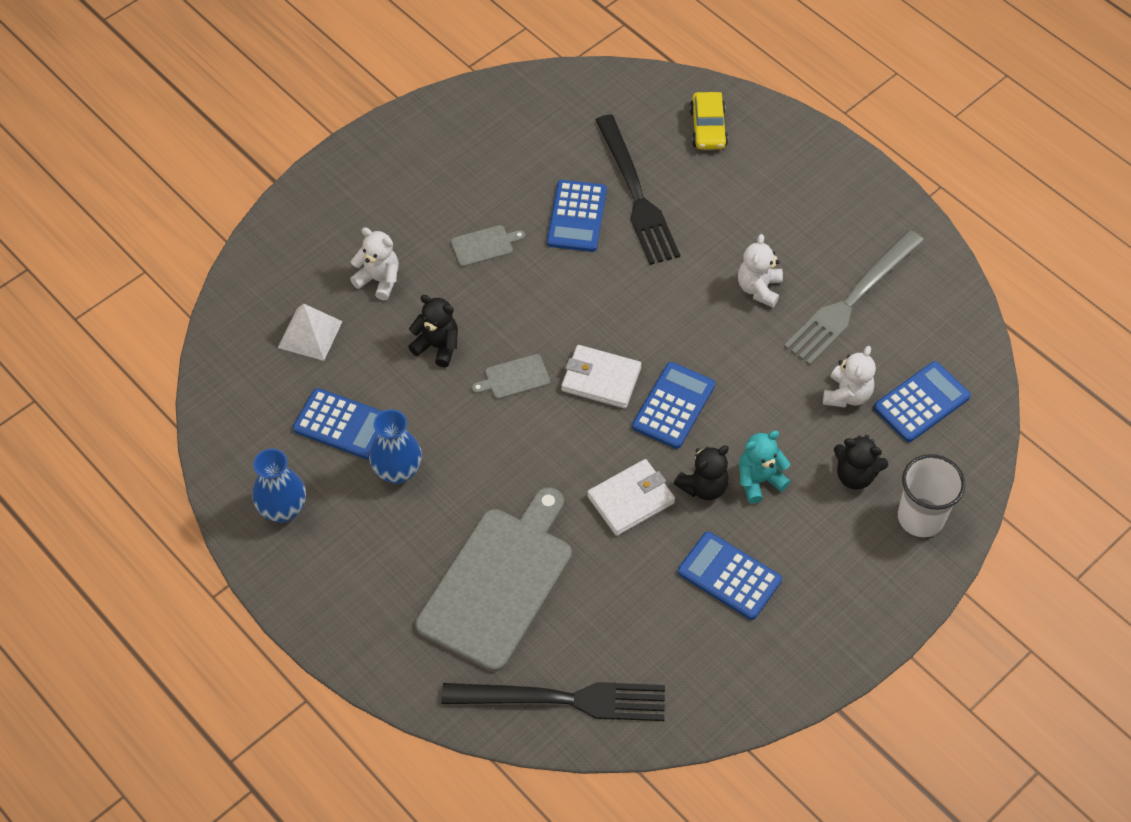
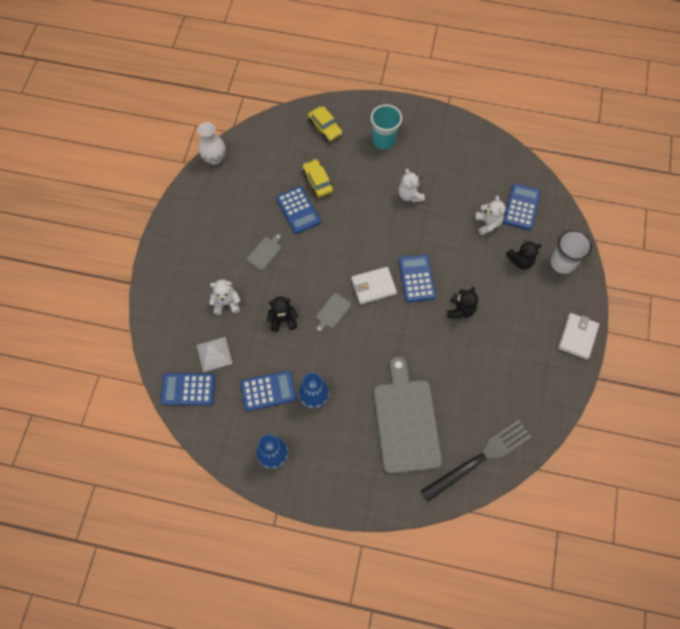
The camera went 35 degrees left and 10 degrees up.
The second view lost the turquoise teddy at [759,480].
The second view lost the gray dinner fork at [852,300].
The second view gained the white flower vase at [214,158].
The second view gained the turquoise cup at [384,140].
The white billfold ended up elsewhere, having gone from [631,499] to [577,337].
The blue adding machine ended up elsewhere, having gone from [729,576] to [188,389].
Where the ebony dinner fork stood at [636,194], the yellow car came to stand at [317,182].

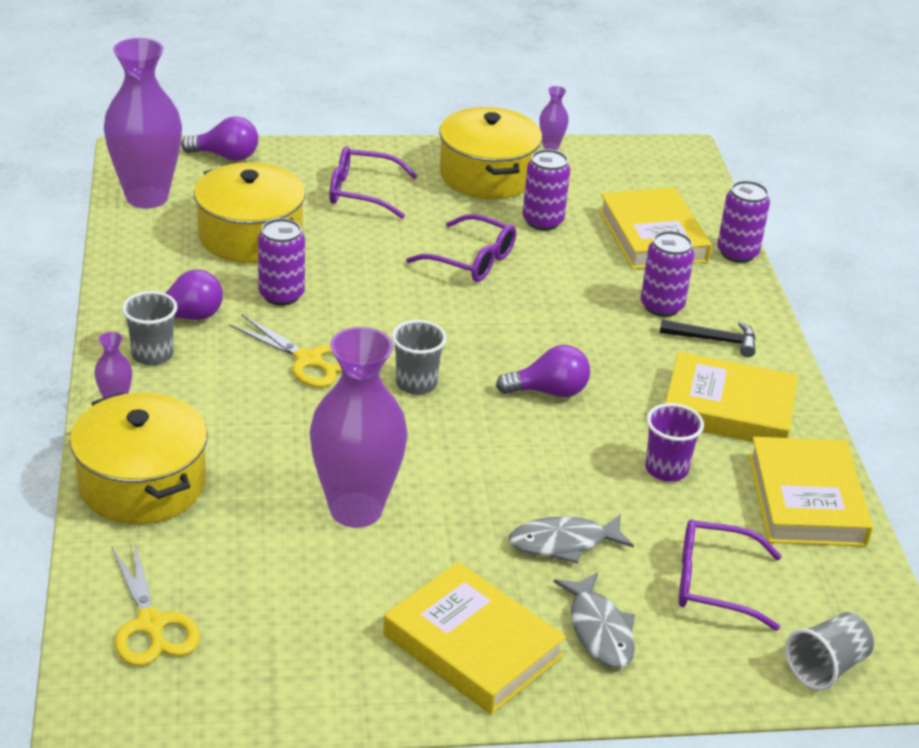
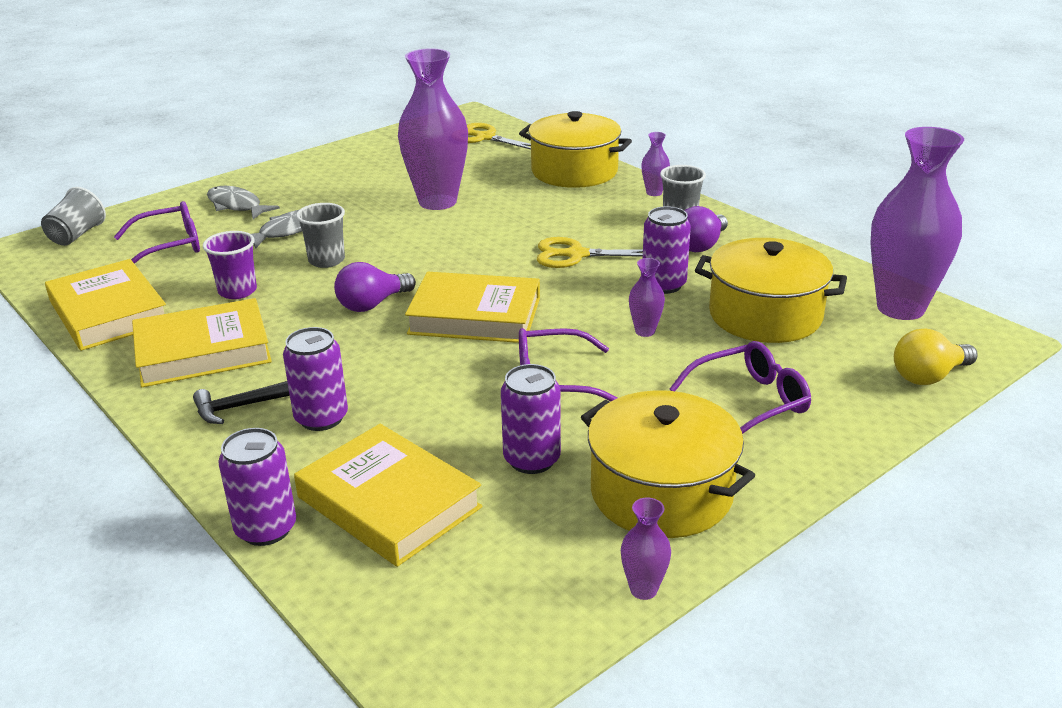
The camera went 150 degrees right and 5 degrees down.
The second view gained the violet flower vase at [645,331].
The yellow book ended up elsewhere, having gone from [472,646] to [475,316].
The gray cup ended up elsewhere, having gone from [416,384] to [326,260].
What was the violet lightbulb at [226,156] turned into the yellow lightbulb at [928,376].

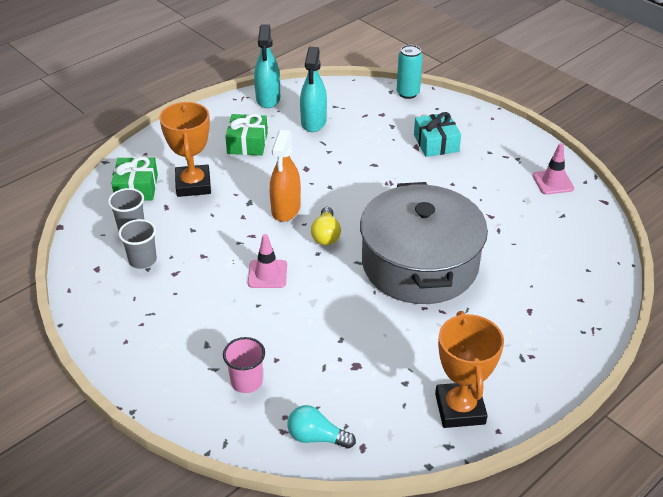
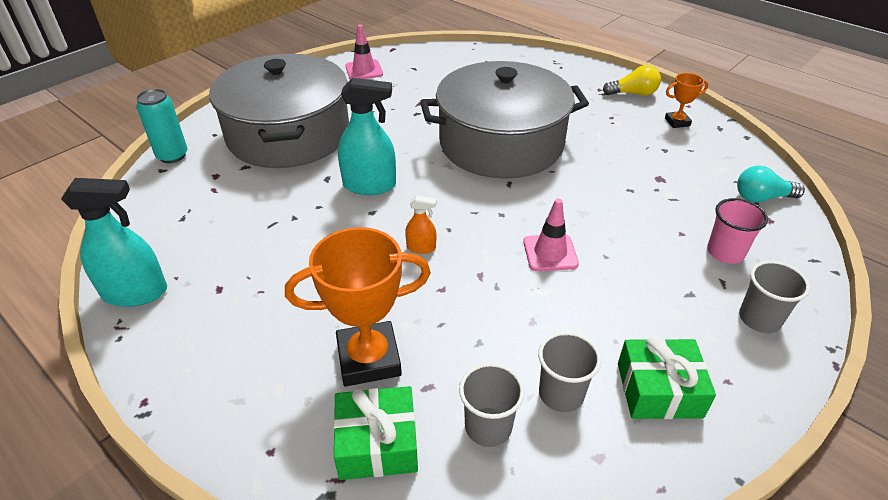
The camera went 95 degrees left and 0 degrees up.
The second view gained the gray cup at [759,319].
The leaf-green present ended up elsewhere, having gone from [247,143] to [659,390].
The turquoise spray bottle ended up elsewhere, having gone from [313,122] to [369,185].
The yellow lightbulb ended up elsewhere, having gone from [326,235] to [633,93].
Where the turquoise present stood at [436,143], the gray pot came to stand at [288,134].
The turquoise lightbulb at [317,437] ended up facing another way, 75 degrees clockwise from before.
The size of the orange-coloured spray bottle at [286,209] changed by a factor of 0.50.
The size of the orange-coloured prize cup at [460,409] changed by a factor of 0.50.

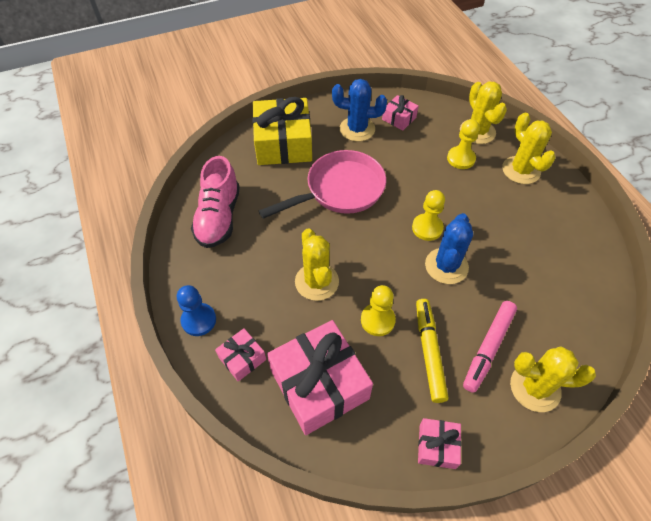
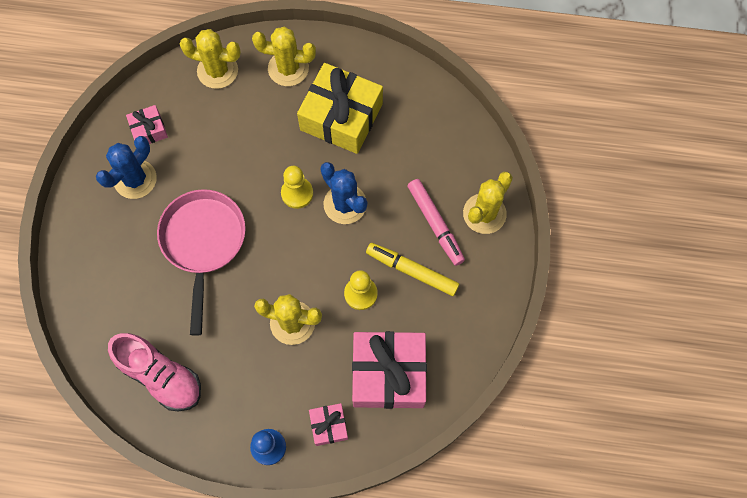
The camera went 60 degrees left and 15 degrees up.
The second view lost the pink present at [437,446].
The second view lost the yellow game pawn at [461,159].
The yellow present ended up elsewhere, having gone from [283,143] to [341,117].

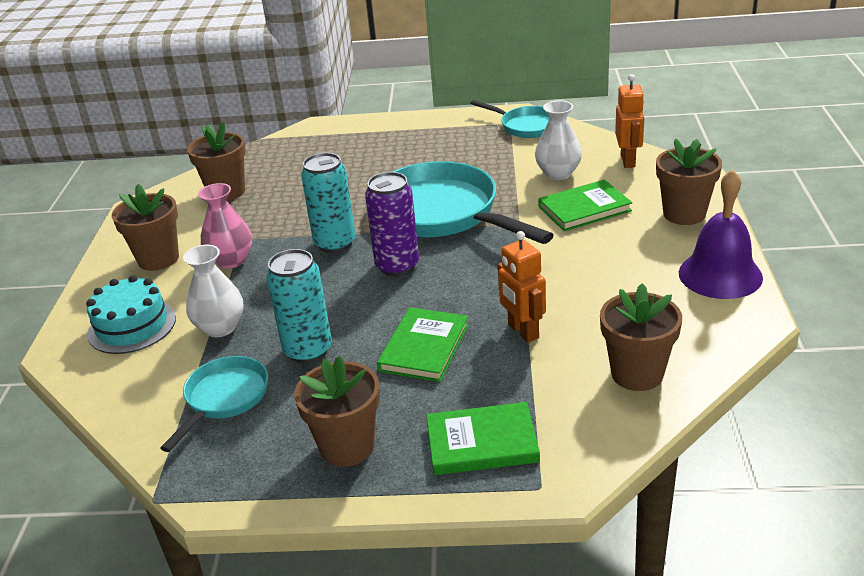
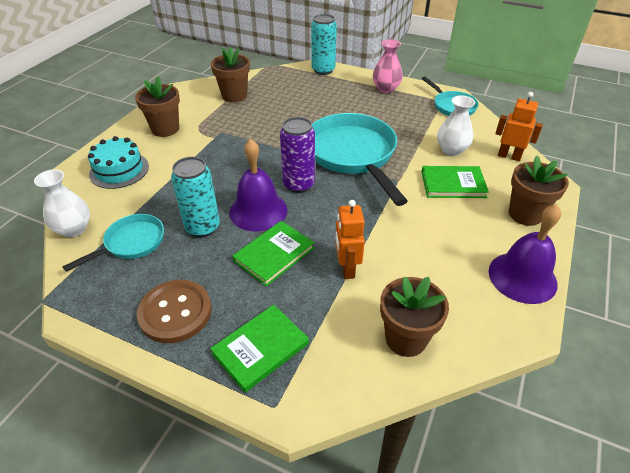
The camera went 20 degrees right and 10 degrees up.
The second view gained the violet bell at [258,211].
The white flower vase ended up elsewhere, having gone from [220,327] to [74,229].
The pink flower vase ended up elsewhere, having gone from [231,260] to [386,89].
The turquoise tin ended up elsewhere, having gone from [335,243] to [323,70].
Where the russet plant pot stood at [347,447], the russet button came to stand at [175,312].
The leaf-green book at [482,443] ended up facing another way, 60 degrees counterclockwise from before.
The orange-coloured robot figure at [628,161] ended up facing another way, 90 degrees counterclockwise from before.

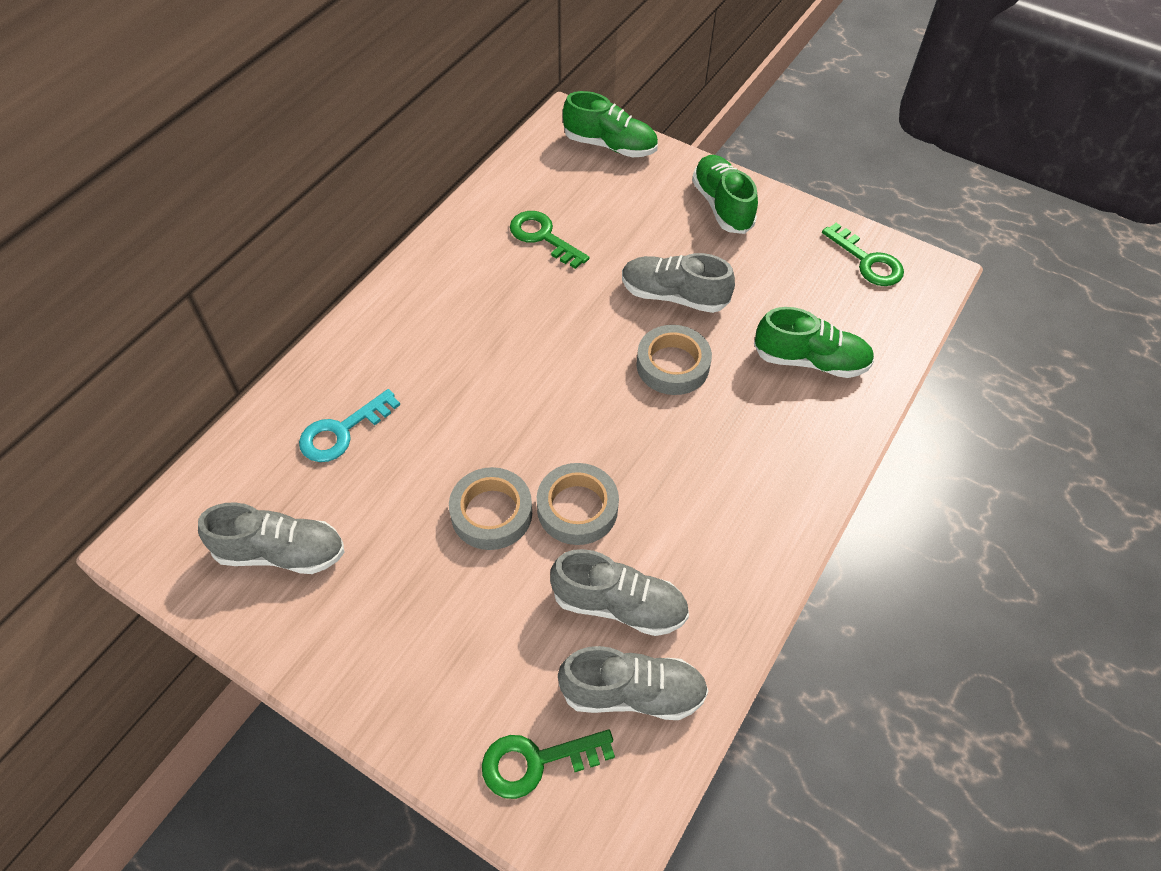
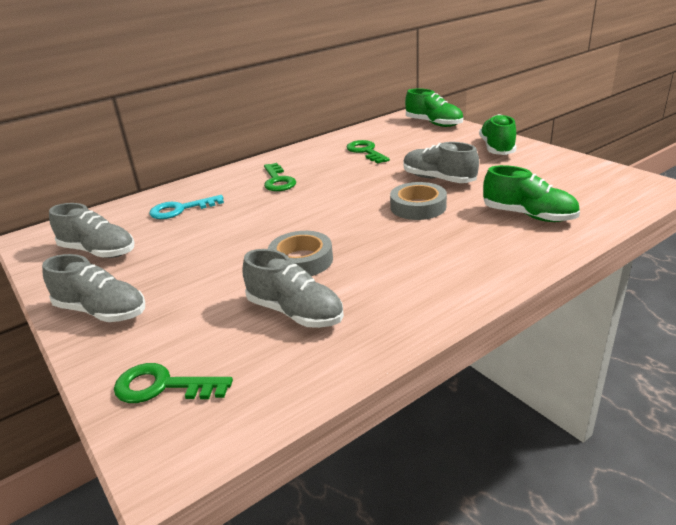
The camera went 25 degrees right and 25 degrees down.
The second view lost the gray sticky tape at [491,513].
The gray sneaker ended up elsewhere, having gone from [632,693] to [101,311].
The leaf-green door key ended up elsewhere, having gone from [867,261] to [278,181].

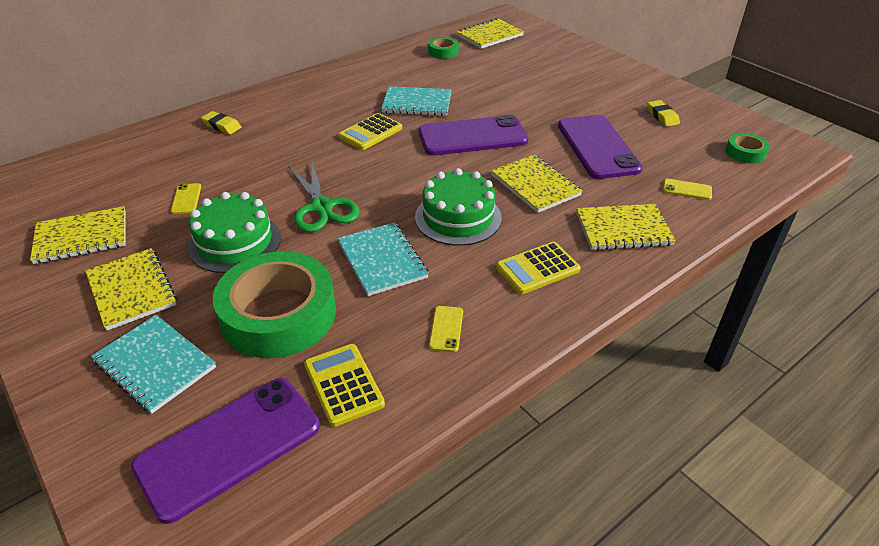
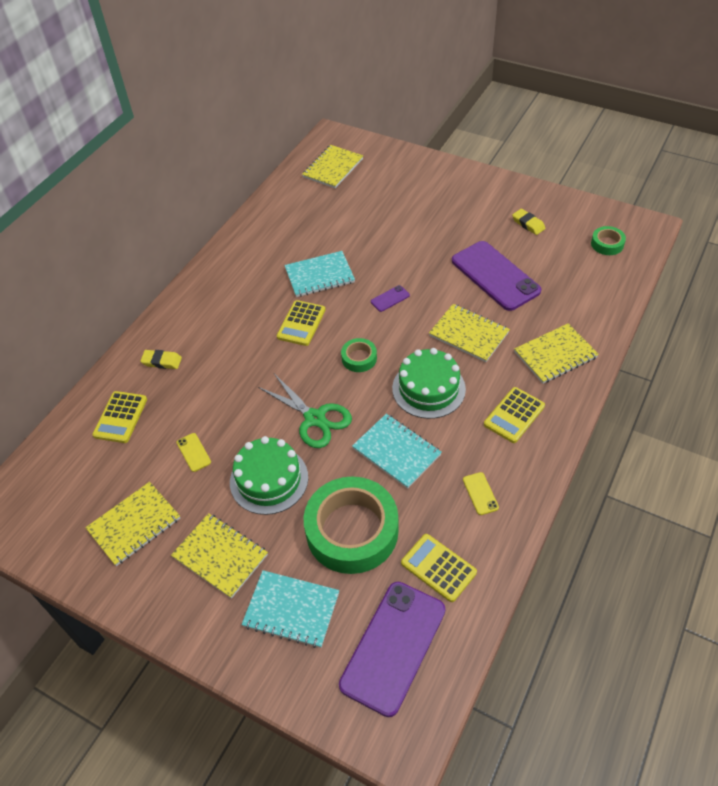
The camera went 20 degrees left and 10 degrees up.
The second view lost the yellow mobile phone at [687,189].
The second view gained the yellow adding machine at [120,417].
The leaf-green sticky tape ended up elsewhere, having gone from [443,52] to [359,358].
The size of the violet mobile phone at [472,136] changed by a factor of 0.40.

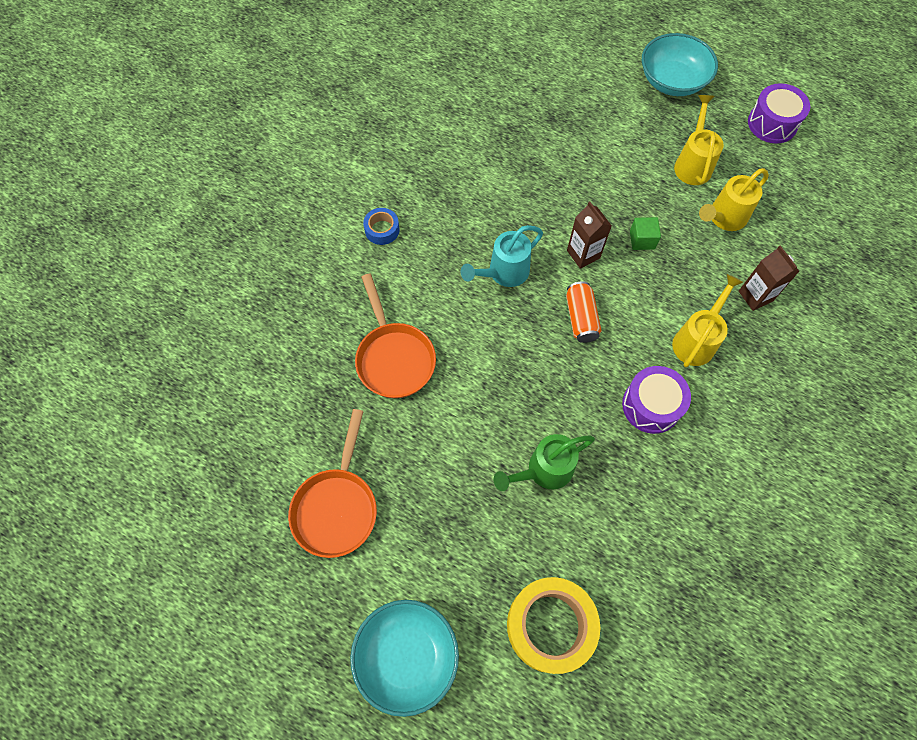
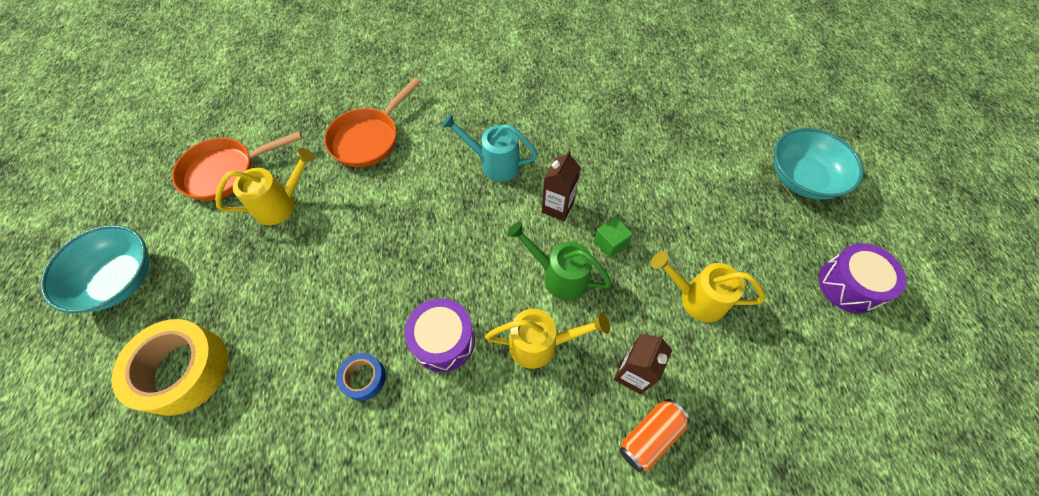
The camera went 55 degrees right and 5 degrees down.
The blue sticky tape ended up elsewhere, having gone from [382,230] to [364,378].
The leaf-green watering can ended up elsewhere, having gone from [544,470] to [559,276].
The orange-coloured tin ended up elsewhere, having gone from [581,318] to [650,436].
The yellow watering can ended up elsewhere, having gone from [693,164] to [281,204].

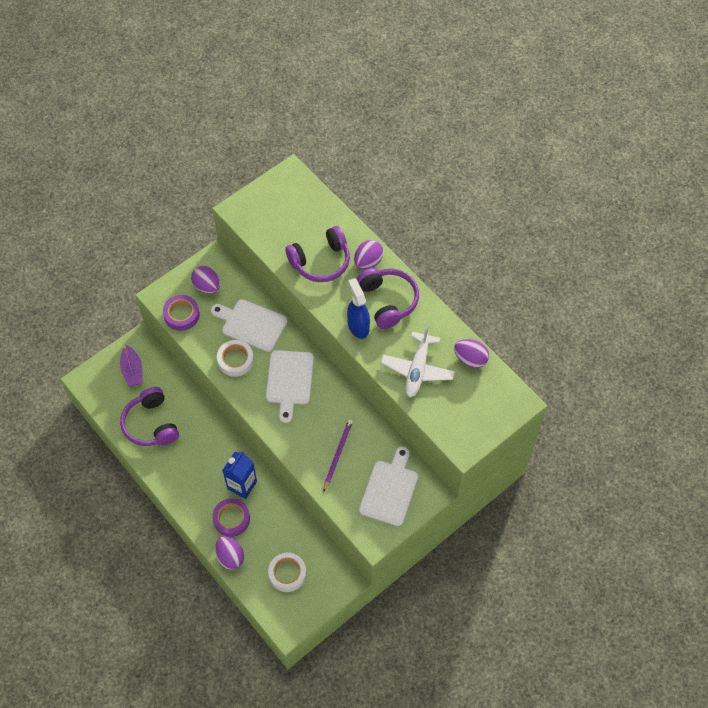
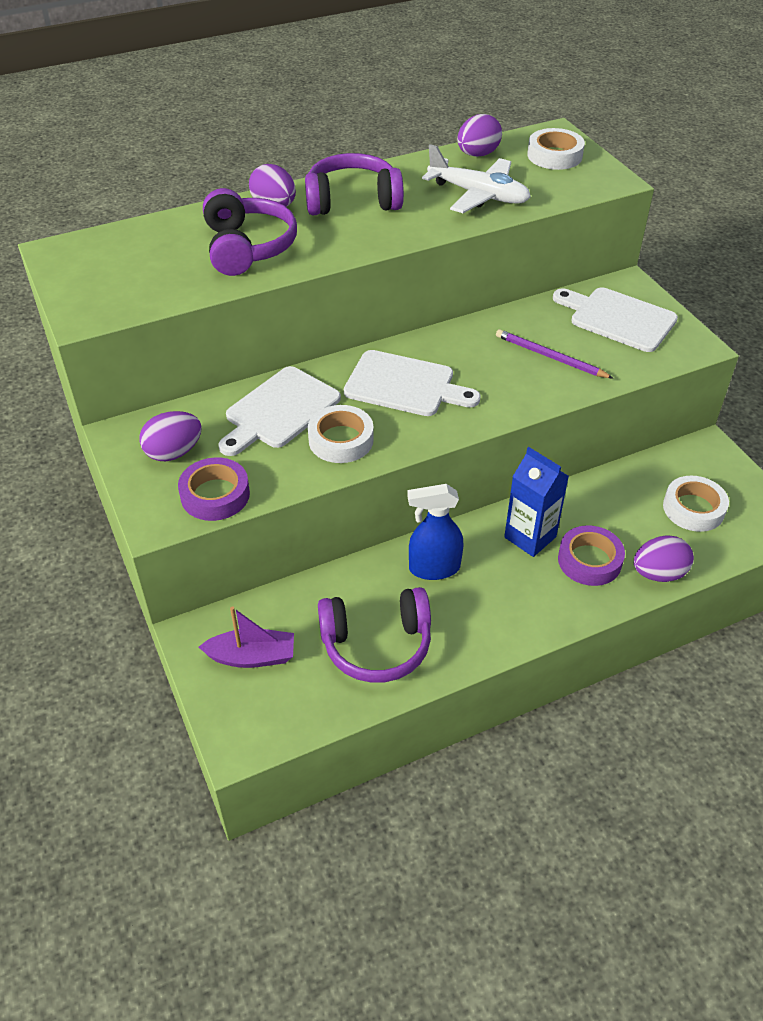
The camera went 75 degrees left and 15 degrees down.
The second view gained the white sticky tape at [554,155].
The blue spray bottle ended up elsewhere, having gone from [358,326] to [434,568].

